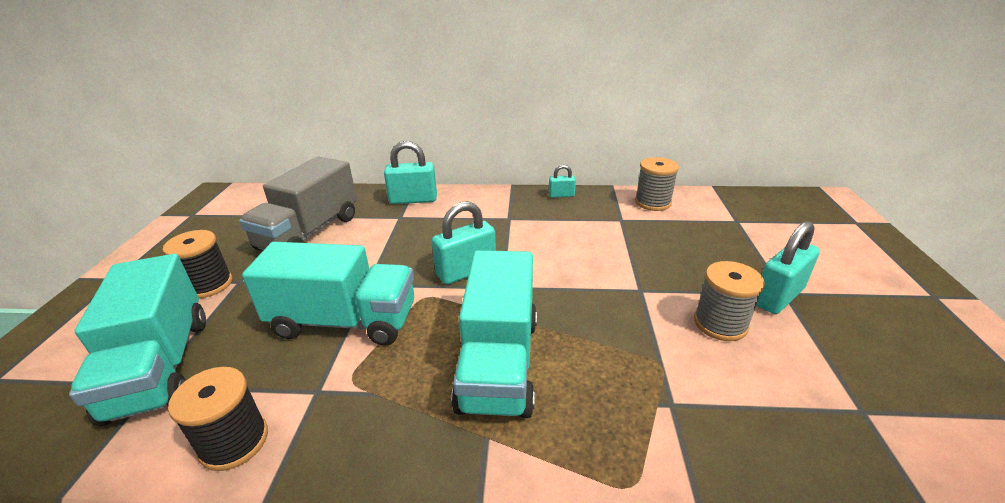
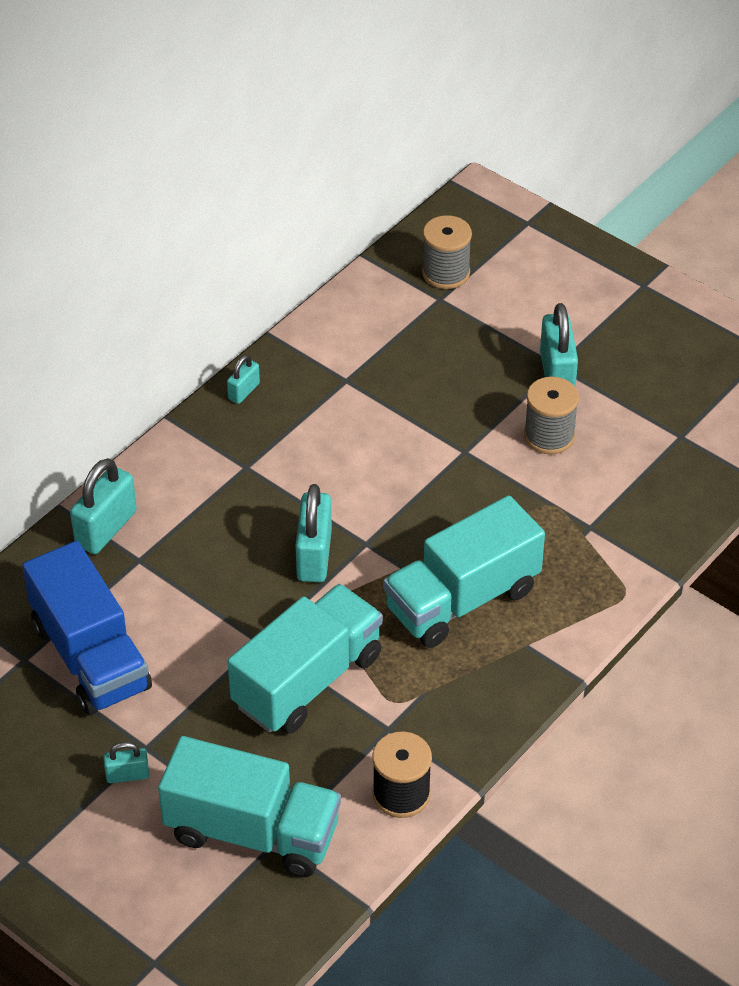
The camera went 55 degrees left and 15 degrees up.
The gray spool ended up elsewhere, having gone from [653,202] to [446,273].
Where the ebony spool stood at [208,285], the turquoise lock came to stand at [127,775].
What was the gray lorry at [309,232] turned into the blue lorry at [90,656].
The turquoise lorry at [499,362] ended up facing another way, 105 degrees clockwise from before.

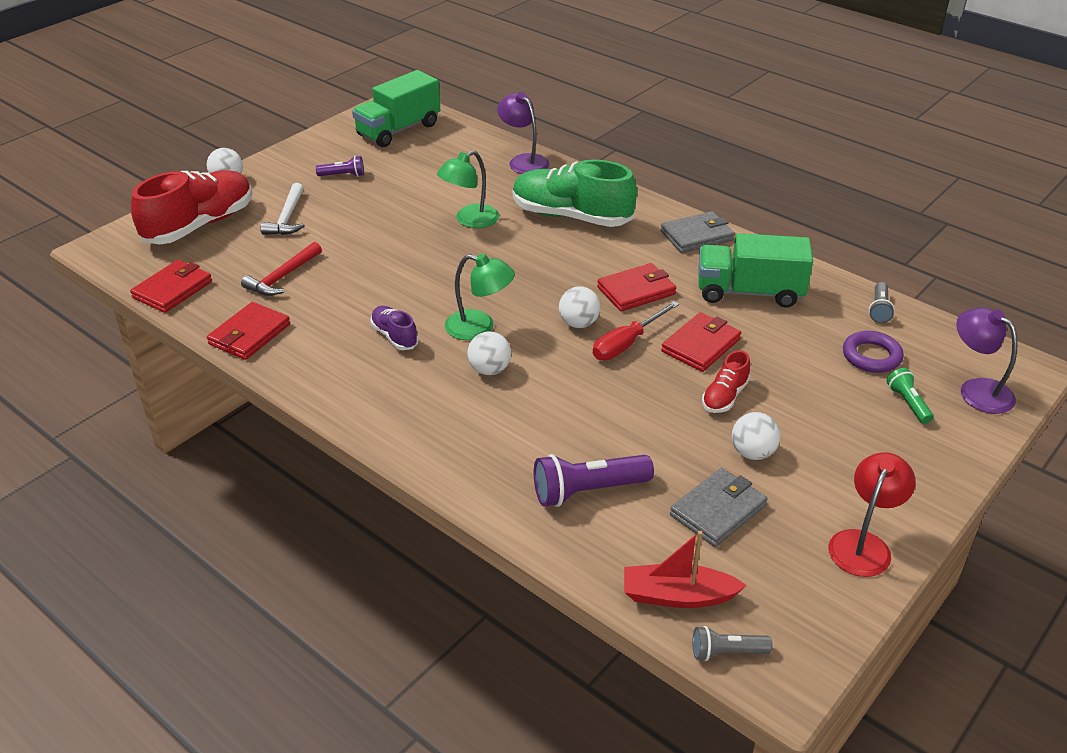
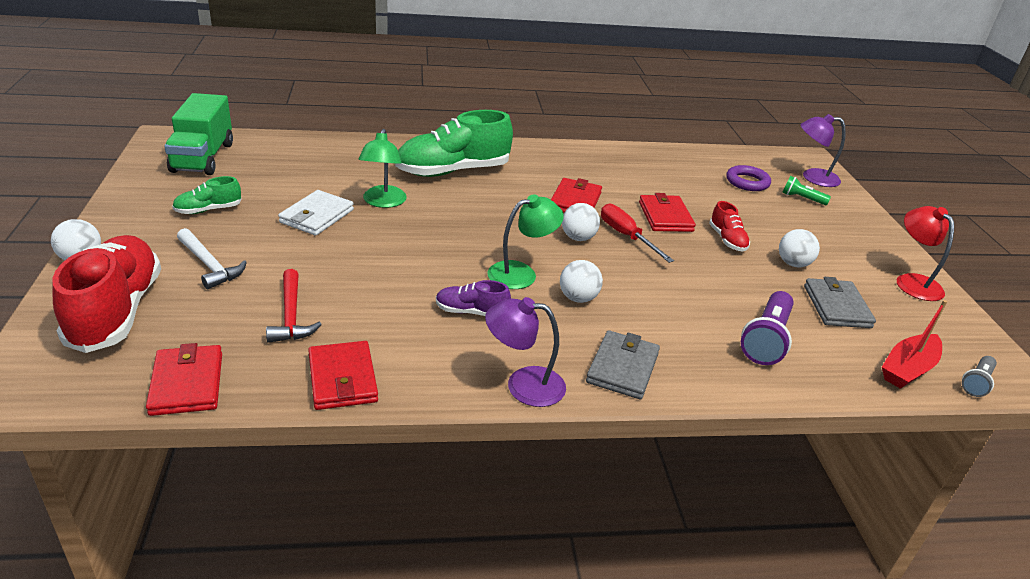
The camera went 50 degrees left and 5 degrees down.
The second view lost the leaf-green lorry at [749,292].
The second view lost the gray flashlight at [879,309].
The second view gained the white billfold at [316,216].
The violet desk lamp ended up elsewhere, having gone from [523,161] to [523,385].
The gray billfold ended up elsewhere, having gone from [697,236] to [622,368].
Where the violet flashlight stood at [343,175], the leaf-green sneaker came to stand at [208,210].
The crimson screwdriver at [626,343] ended up facing another way, 150 degrees clockwise from before.

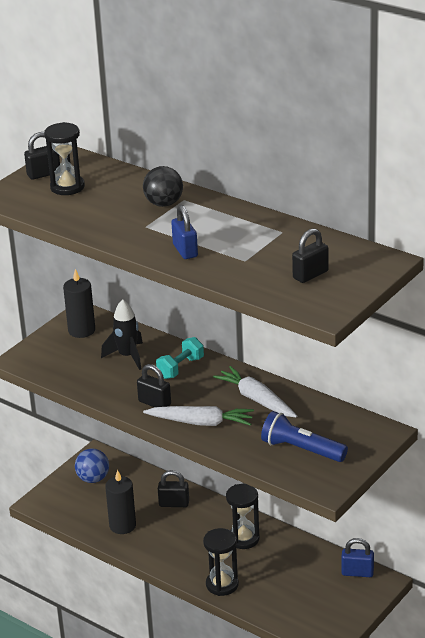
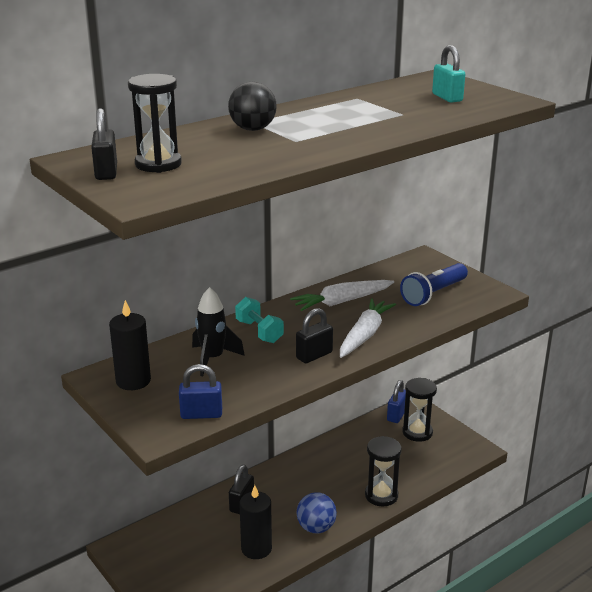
The camera went 75 degrees left and 5 degrees down.
The blue sphere ended up elsewhere, having gone from [93,479] to [316,528].
The blue lock ended up elsewhere, having gone from [185,250] to [201,414].
The ebony sandglass ended up elsewhere, having gone from [243,539] to [417,432].
What was the ebony lock at [310,275] turned into the turquoise lock at [447,98].

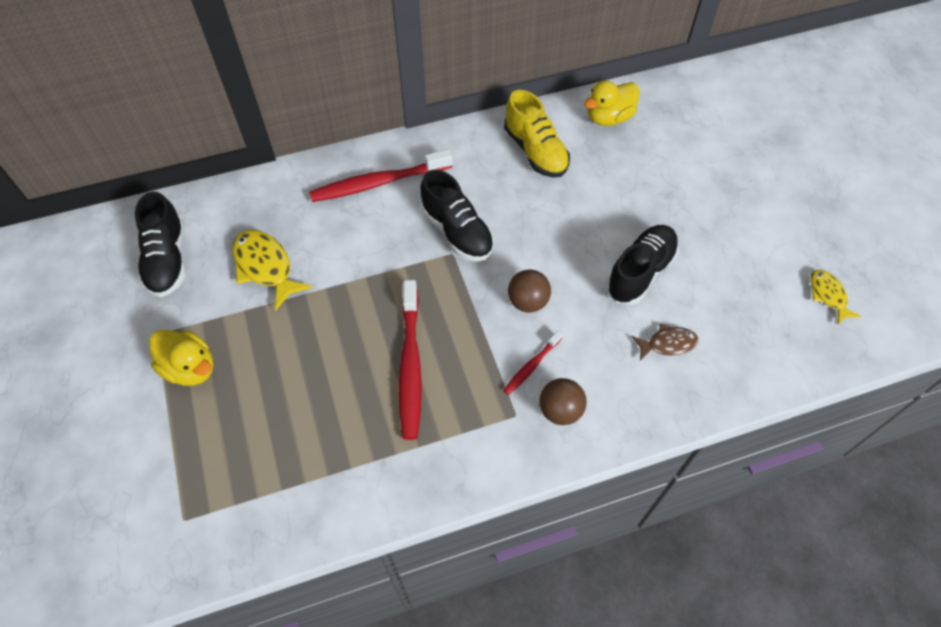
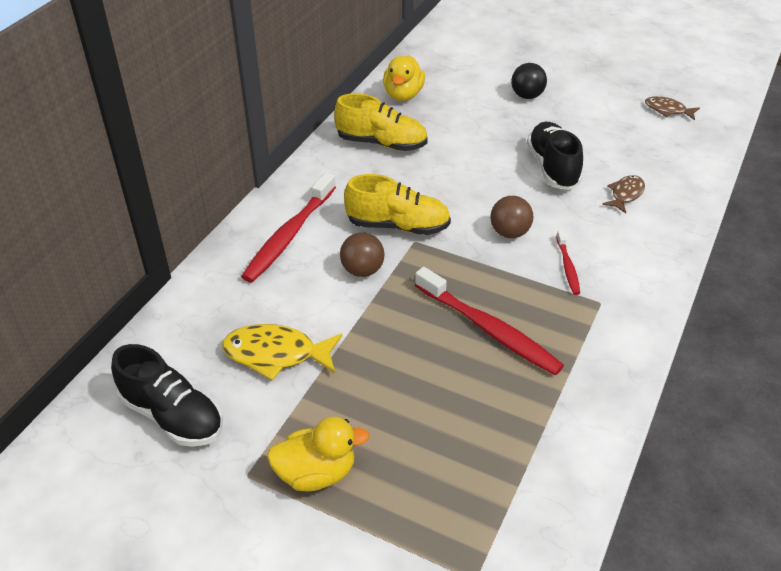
The camera went 45 degrees left and 15 degrees down.
The second view gained the ebony sphere at [527,96].
The russet sphere ended up elsewhere, having gone from [560,410] to [362,270].
What was the ebony sneaker at [457,232] turned into the yellow sneaker at [398,226].
What was the yellow toy fish at [828,295] turned into the russet toy fish at [667,110].

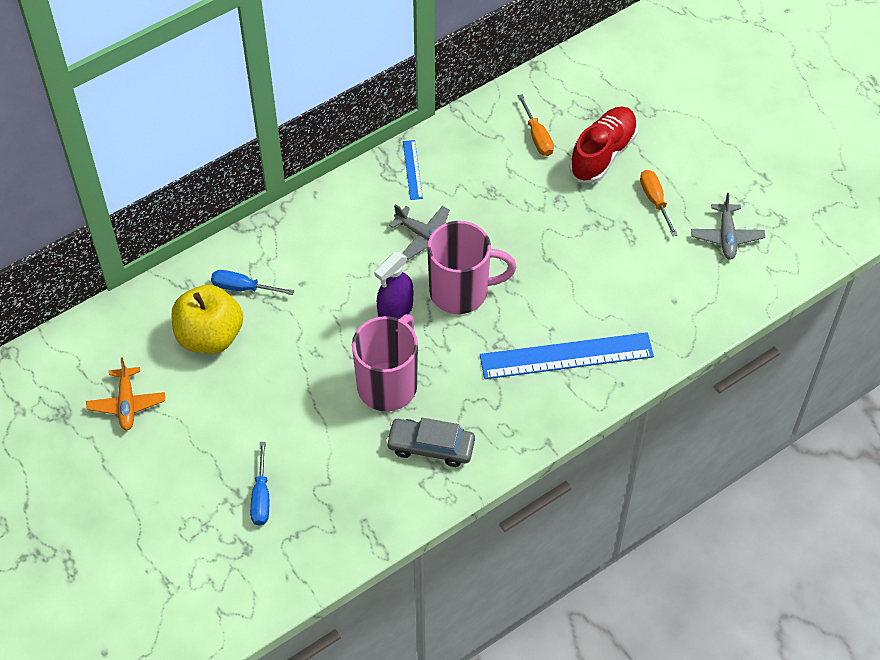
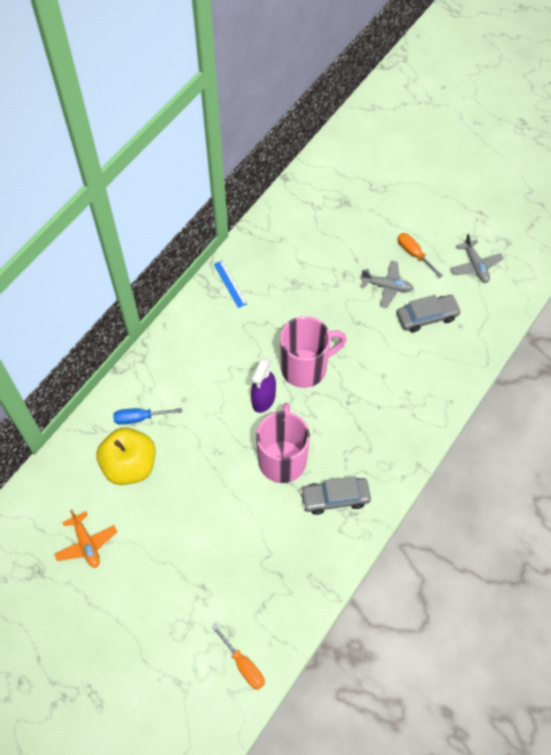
The camera went 20 degrees left and 5 degrees up.
The second view lost the blue screwdriver at [261,496].
The second view lost the blue measuring stick at [566,356].
The second view lost the crimson sneaker at [603,154].
The second view gained the gray car at [427,317].
The gray aeroplane ended up elsewhere, having gone from [424,236] to [387,287].
The orange-coloured screwdriver ended up elsewhere, having gone from [537,136] to [243,665].

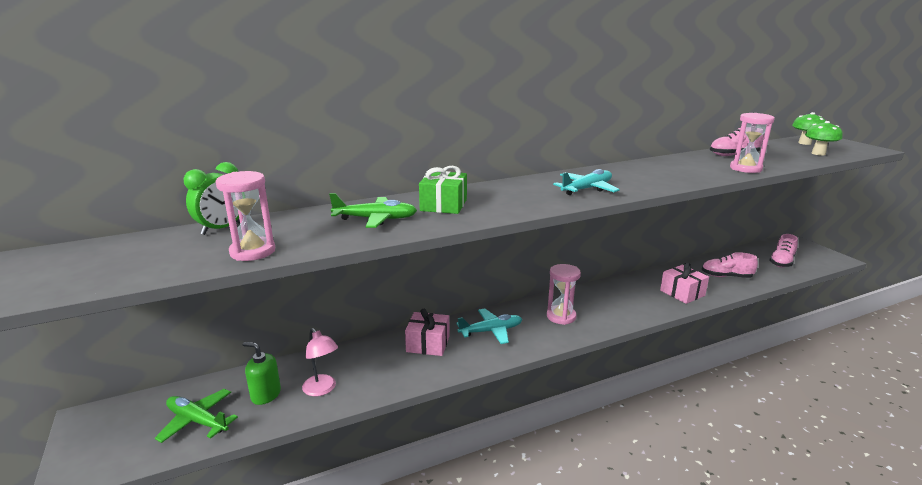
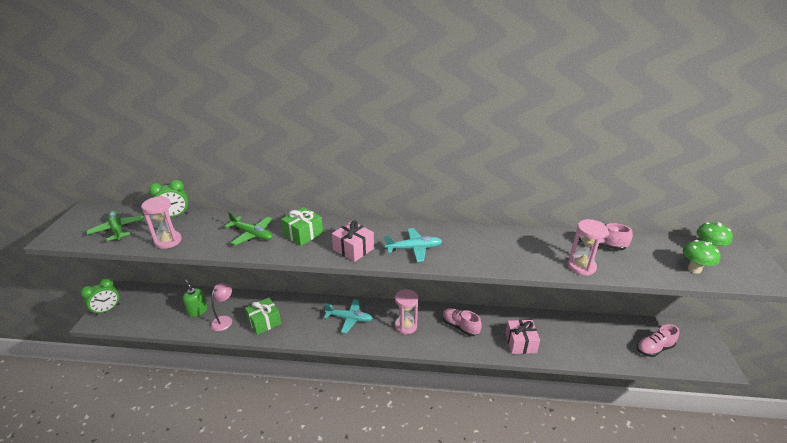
The camera went 30 degrees right and 10 degrees up.
The second view gained the leaf-green alarm clock at [107,310].
The second view gained the leaf-green present at [264,322].
The leaf-green aeroplane ended up elsewhere, having gone from [197,421] to [117,229].
The pink present ended up elsewhere, having gone from [428,344] to [353,249].
The pink sneaker ended up elsewhere, having gone from [726,276] to [460,326].
The pink desk lamp at [322,389] ended up facing another way, 150 degrees counterclockwise from before.

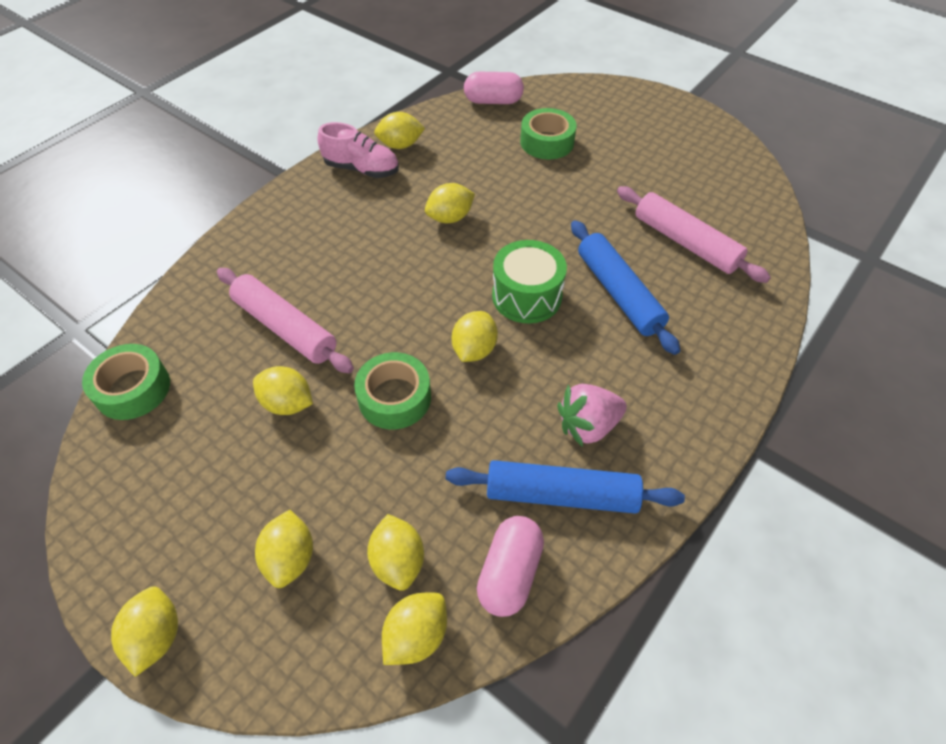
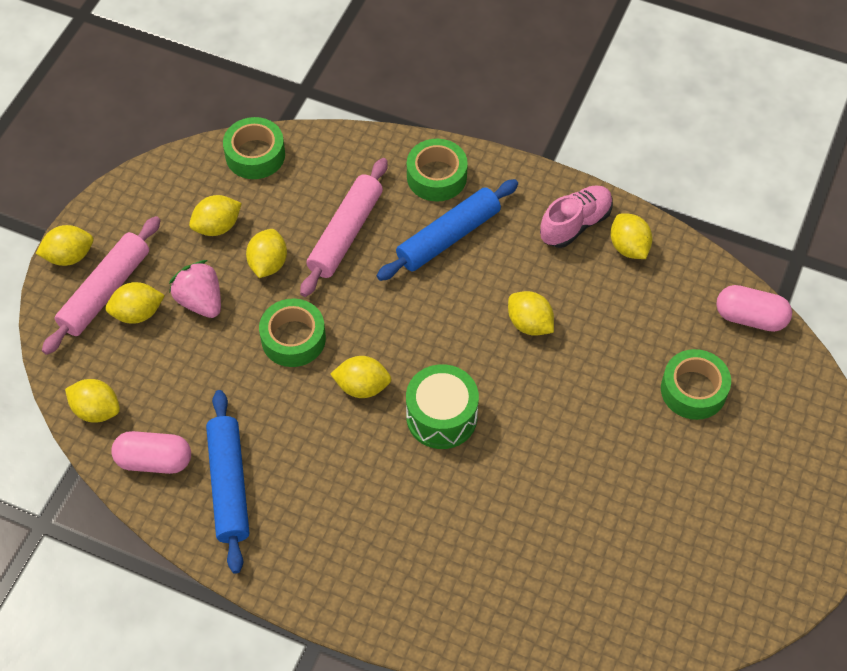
The camera went 75 degrees right and 5 degrees up.
The second view gained the leaf-green sticky tape at [436,176].
The yellow lemon ended up elsewhere, having gone from [398,561] to [217,226].
The pink toy strawberry ended up elsewhere, having gone from [588,426] to [200,301].
The blue pastry roller ended up elsewhere, having gone from [618,293] to [448,237].
The pink pastry roller ended up elsewhere, having gone from [685,242] to [105,291].
The pink sneaker at [362,169] ended up facing another way, 135 degrees counterclockwise from before.
The pink capsule at [493,101] ended up facing another way, 60 degrees counterclockwise from before.

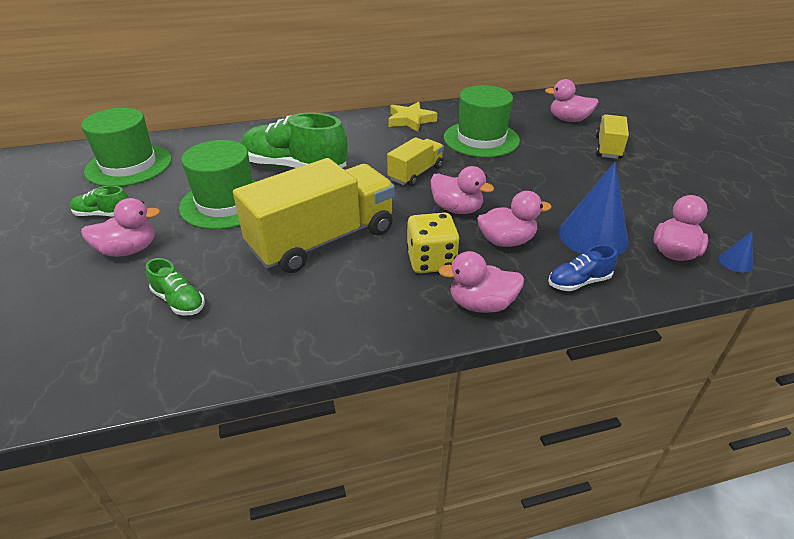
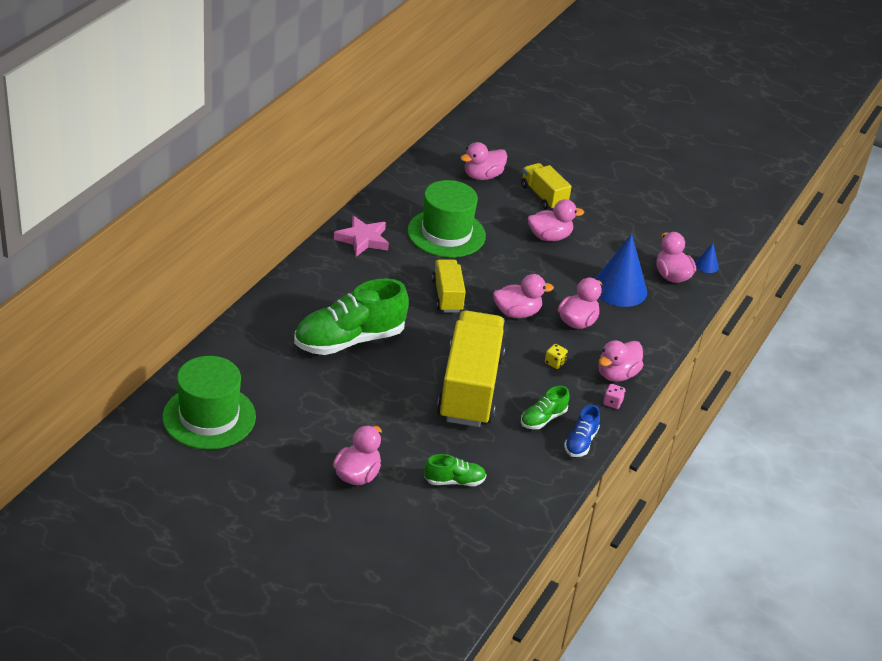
The camera went 50 degrees left and 0 degrees up.
The second view lost the leaf-green tall hat at [226,203].
The second view gained the pink duck at [549,237].
The second view gained the pink dice at [612,402].
The leaf-green sneaker ended up elsewhere, having gone from [104,214] to [543,419].
The blue sneaker ended up elsewhere, having gone from [579,282] to [580,442].
What was the yellow star shape at [410,120] turned into the pink star shape at [362,239].
The size of the yellow dice at [431,261] changed by a factor of 0.46.

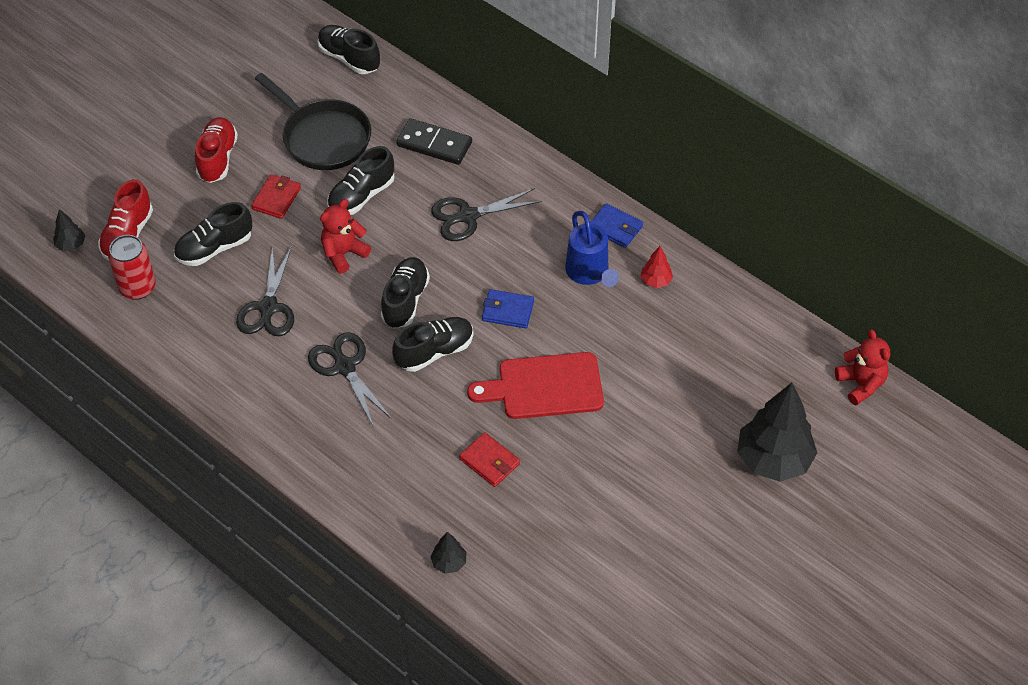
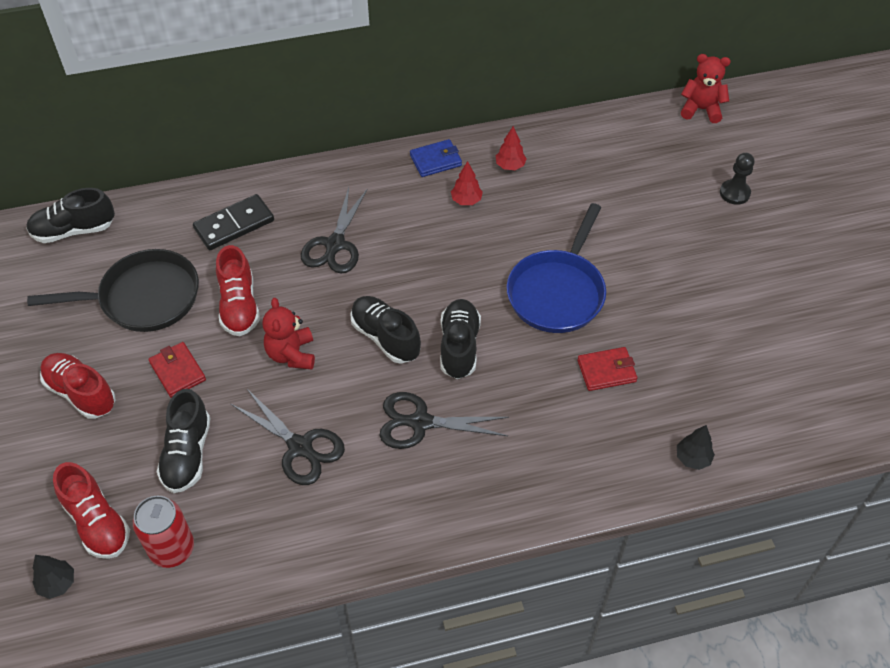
The camera went 55 degrees left and 0 degrees up.
The second view lost the blue billfold at [507,311].
Where the crimson chopping board stood at [544,387], the blue frying pan came to stand at [558,292].
Where the blue watering can stood at [589,273], the crimson tree came to stand at [466,200].
Where the ebony tree stood at [773,460], the ebony game pawn came to stand at [734,193].
What was the ebony sneaker at [361,196] turned into the crimson sneaker at [239,306].

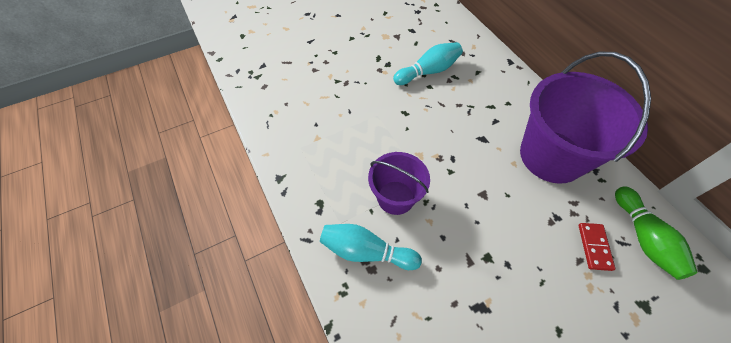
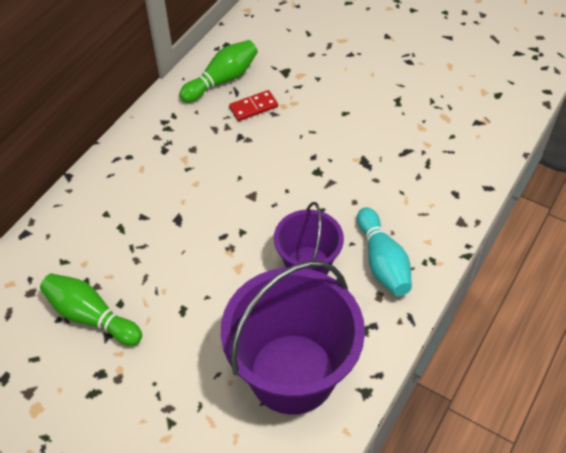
The camera went 120 degrees left and 5 degrees down.
The violet sand bucket ended up elsewhere, having gone from [551,156] to [292,373].
What was the turquoise bowling pin at [428,71] turned into the leaf-green bowling pin at [91,316].

